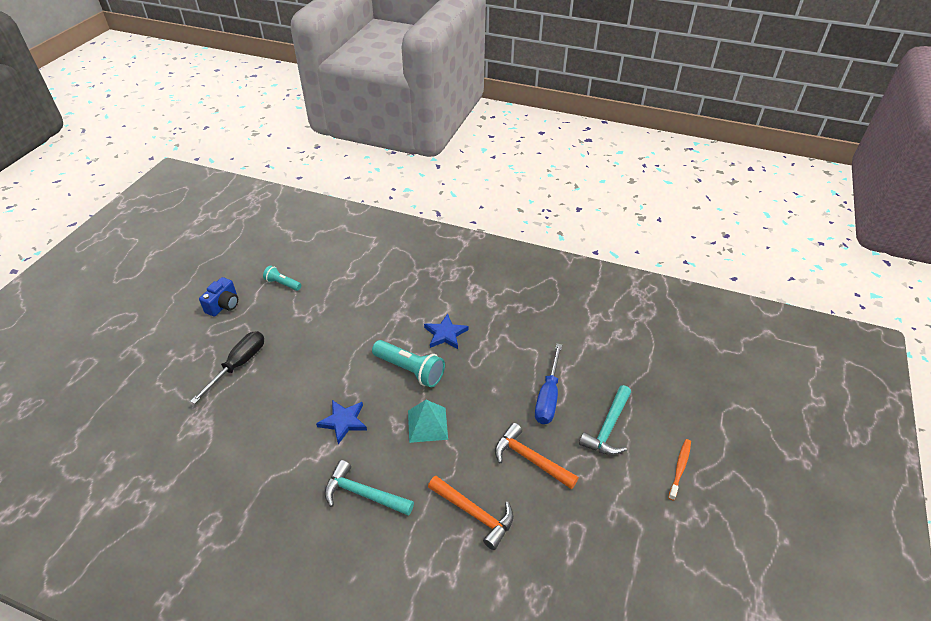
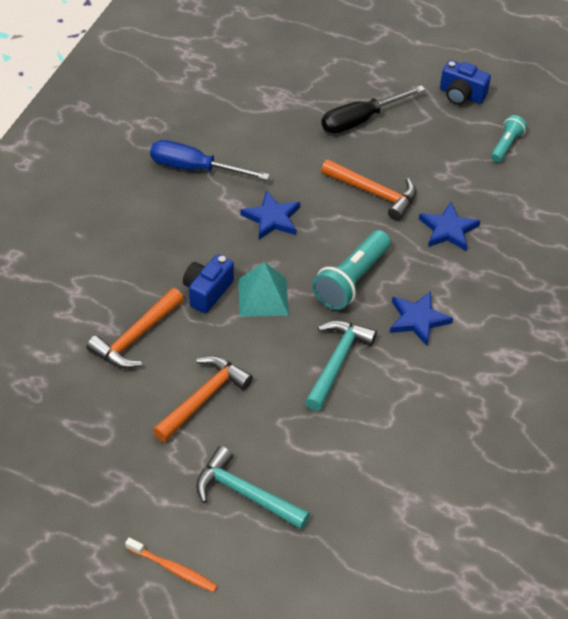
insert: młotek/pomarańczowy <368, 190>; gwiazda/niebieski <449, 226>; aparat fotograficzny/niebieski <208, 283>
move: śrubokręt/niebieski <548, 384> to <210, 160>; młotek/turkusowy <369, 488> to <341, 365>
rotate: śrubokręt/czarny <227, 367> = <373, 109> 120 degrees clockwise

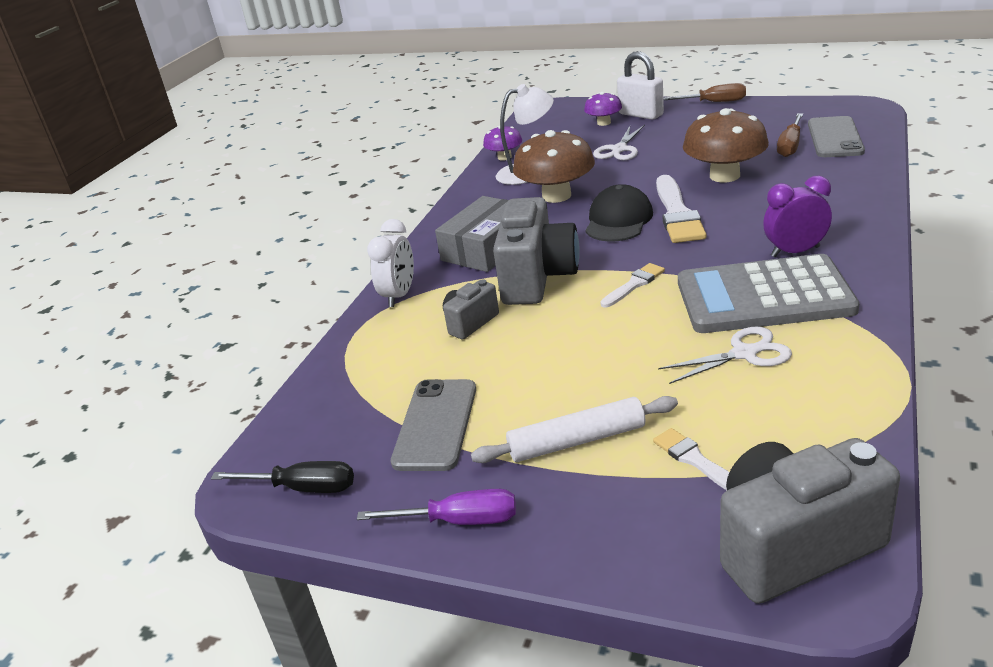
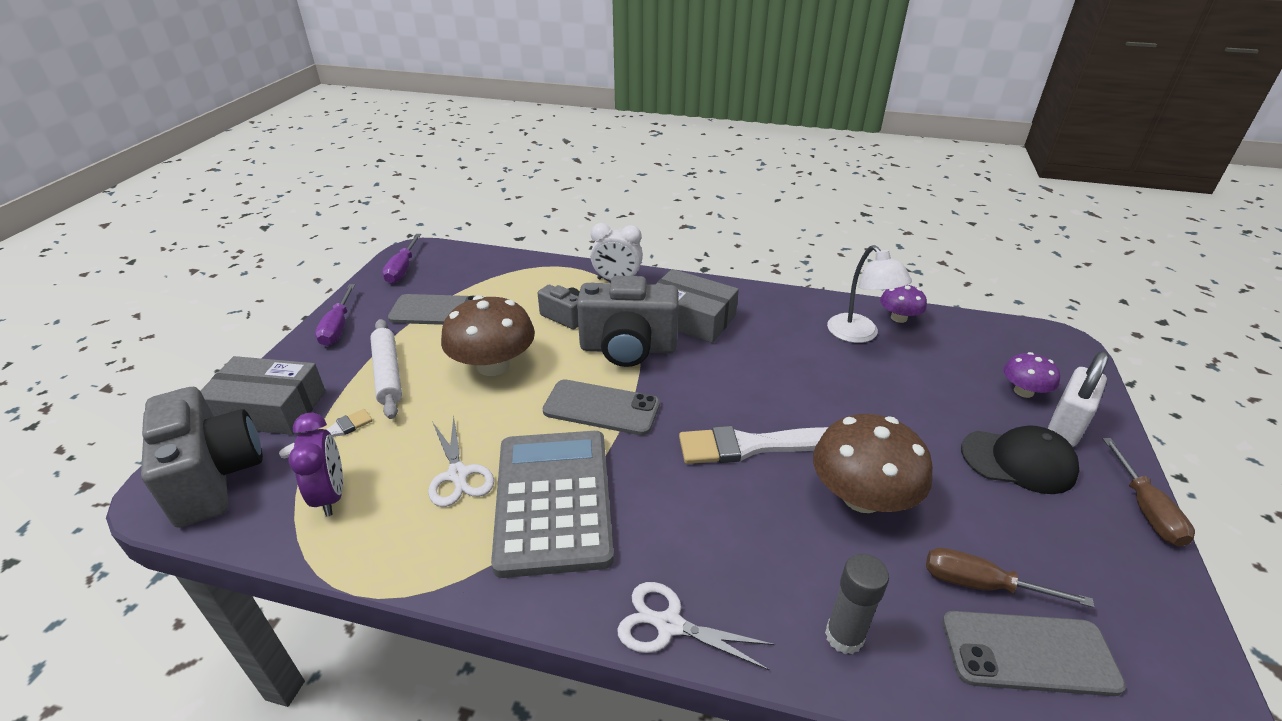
insert: pudełko/szary <263, 395>; klej w sztyfcie/szary <857, 603>
move: nożyczki/biały <619, 142> to <696, 626>; grzyb/brązowy <554, 166> to <488, 335>; budzik/fioletowy <797, 216> to <315, 465>; czapka/czarny <619, 213> to <1020, 459>
replace: pędzel/biały <632, 285> to telefon/szary <601, 407>
recolor: śrubokręt/czarny <282, 477> to śrubokręt/fioletowy <401, 259>

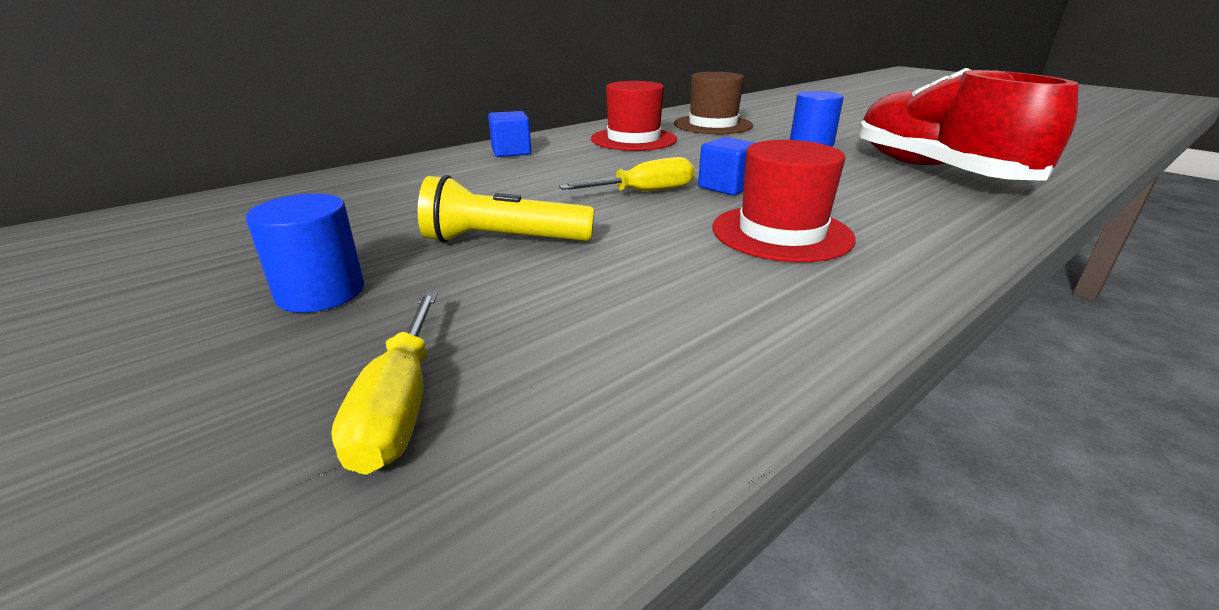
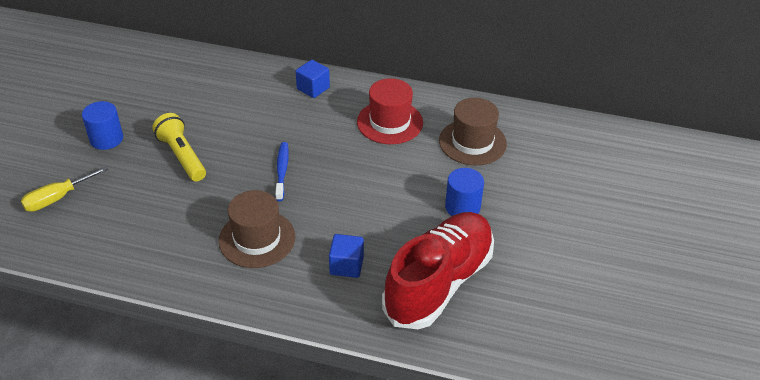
move: sześcian/niebieski <727, 166> to <346, 256>
replace: śrubokręt/żółty <626, 174> to szczoteczka do zębów/niebieski <282, 171>
recolor: kapelusz/czerwony <784, 201> to kapelusz/brązowy <257, 229>

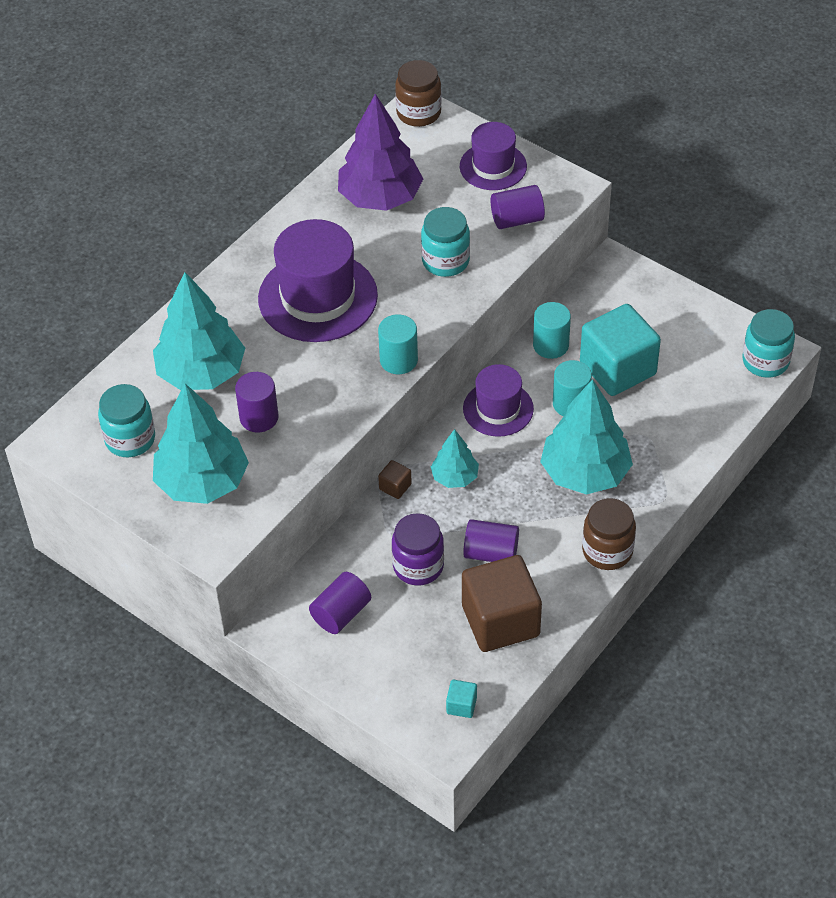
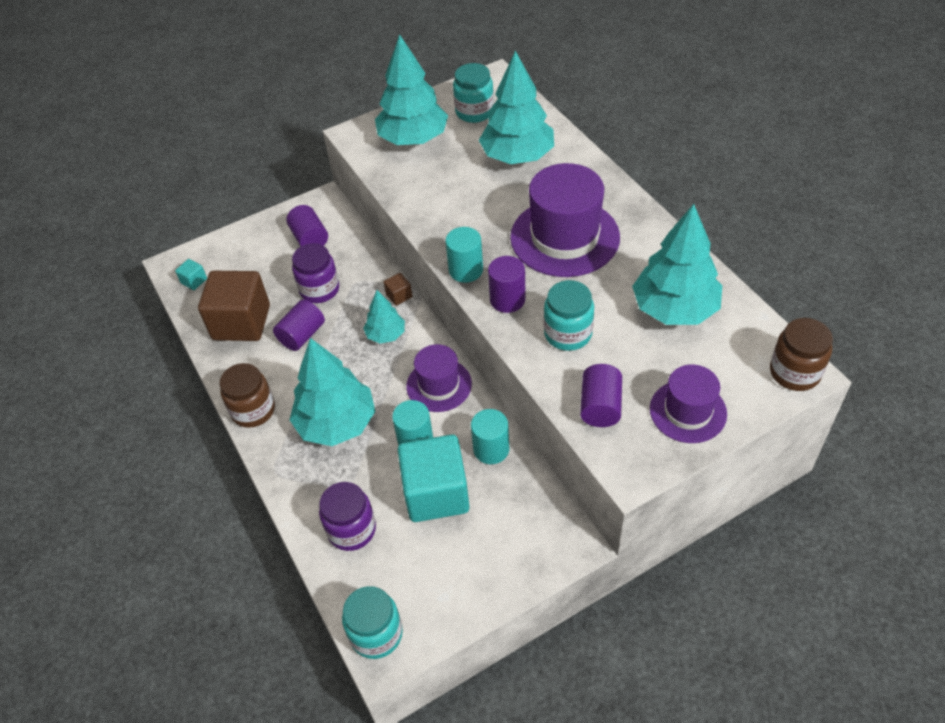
insert: słoik/fioletowy <347, 516>
move: walec/fioletowy <256, 402> to <507, 284>
recolor: drzewko/fioletowy <380, 152> to drzewko/turkusowy <677, 264>

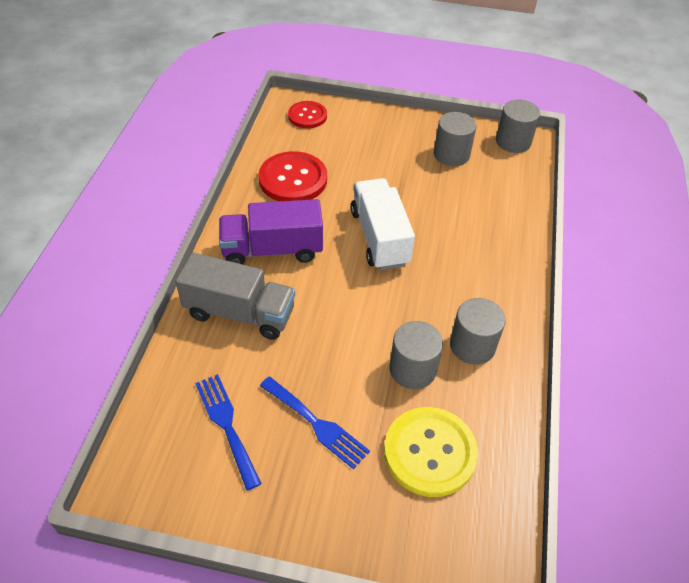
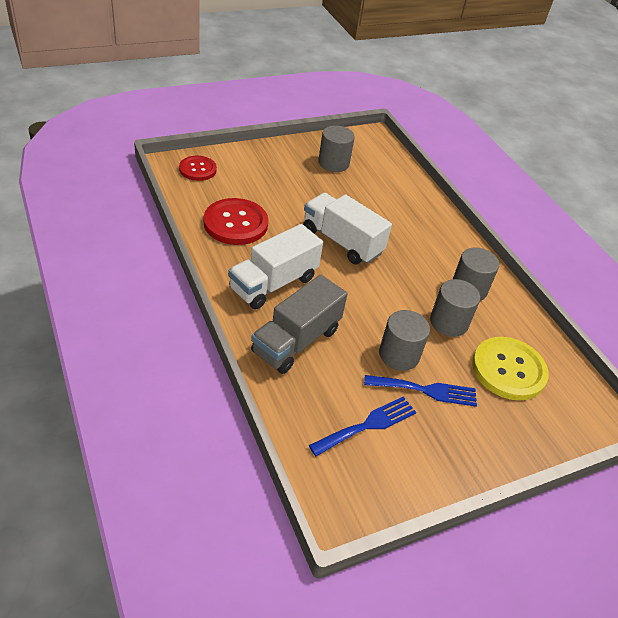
move: walec/szary <518, 126> to <404, 340>
recolor: ciężarówka/fioletowy <271, 231> to ciężarówka/biały <275, 266>
rotate: ciężarówka/szary <235, 296> = <299, 324> 150 degrees clockwise; widelec/niebieski <228, 432> = <362, 426> 120 degrees clockwise

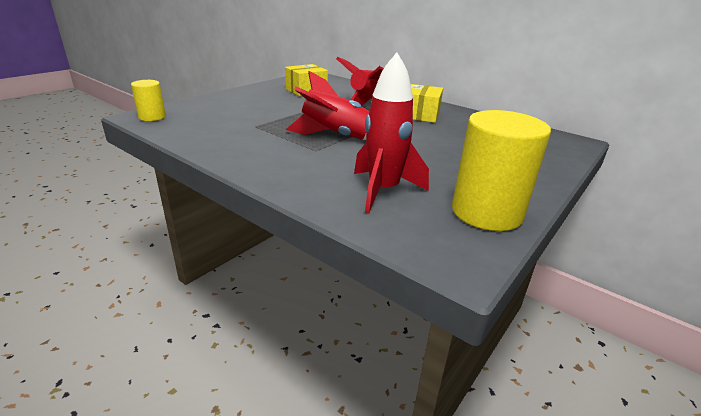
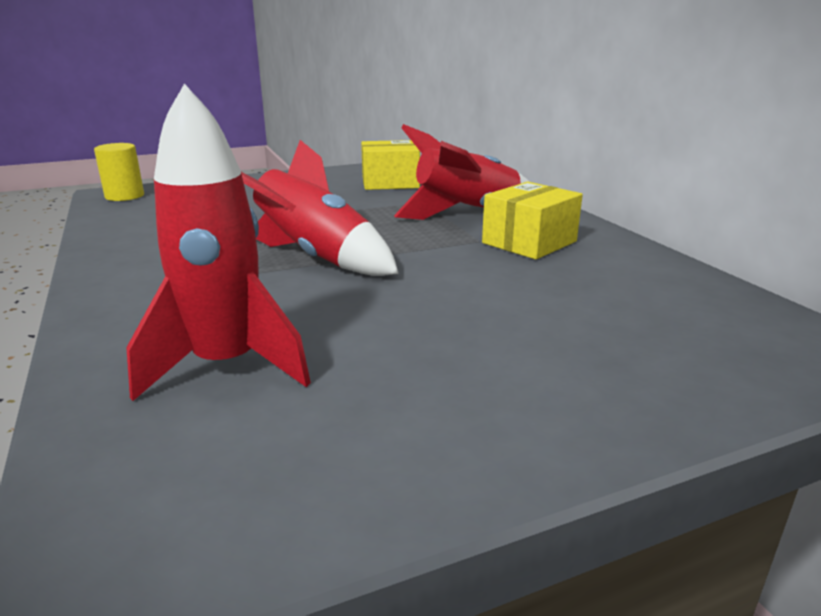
delete: walec/żółty <501, 170>

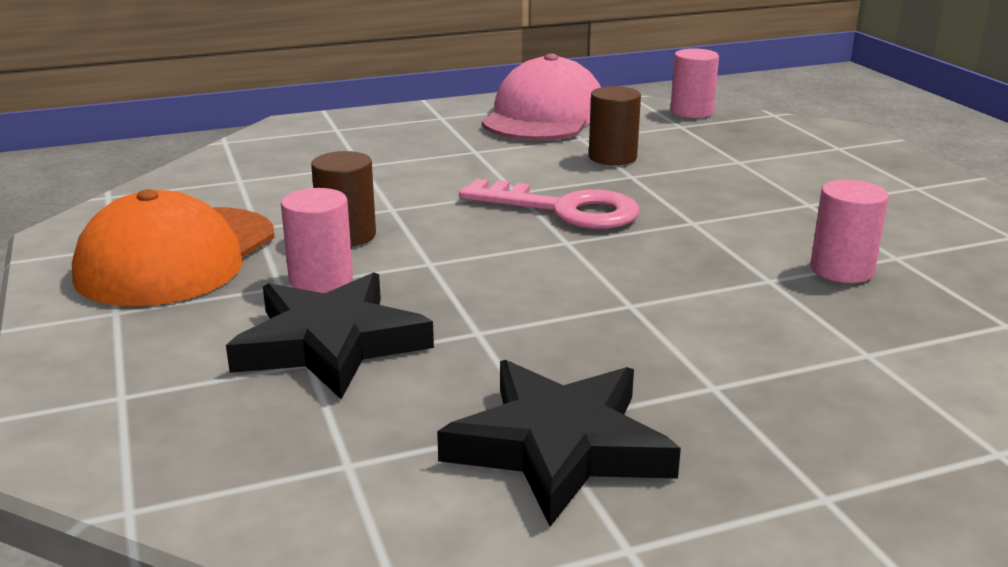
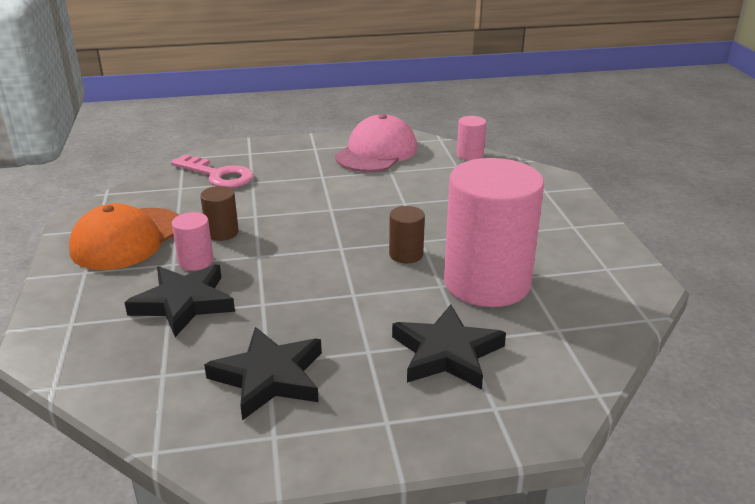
insert: gwiazda/czarny <449, 347>
move: walec/brązowy <615, 125> to <407, 234>; klucz/różowy <549, 204> to <212, 171>
resize: walec/różowy <849, 231> = <494, 232> x2.39

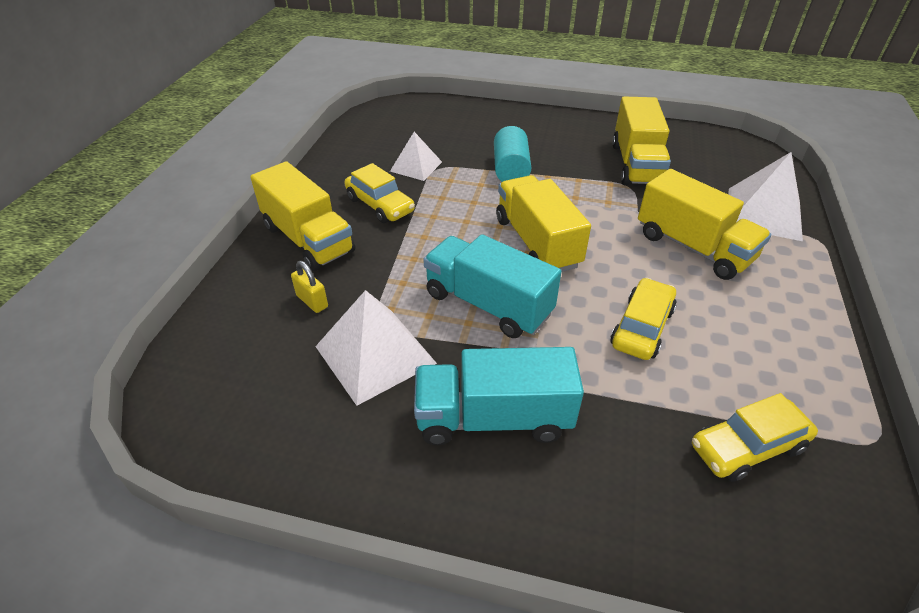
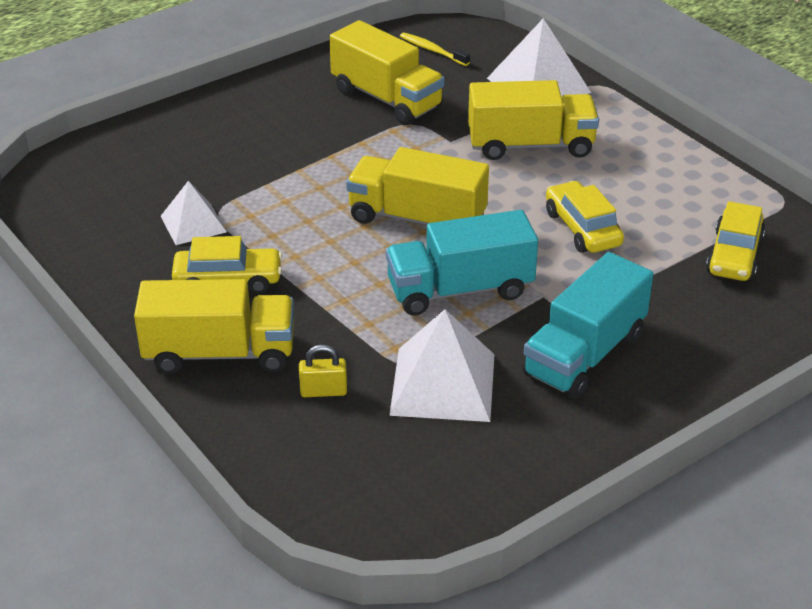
delete: walec/turkusowy <512, 154>
insert: szczoteczka do zębów/żółty <435, 49>

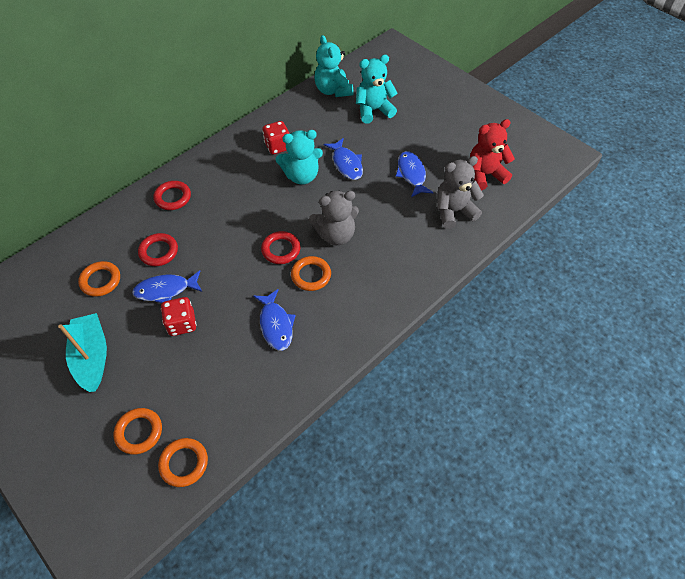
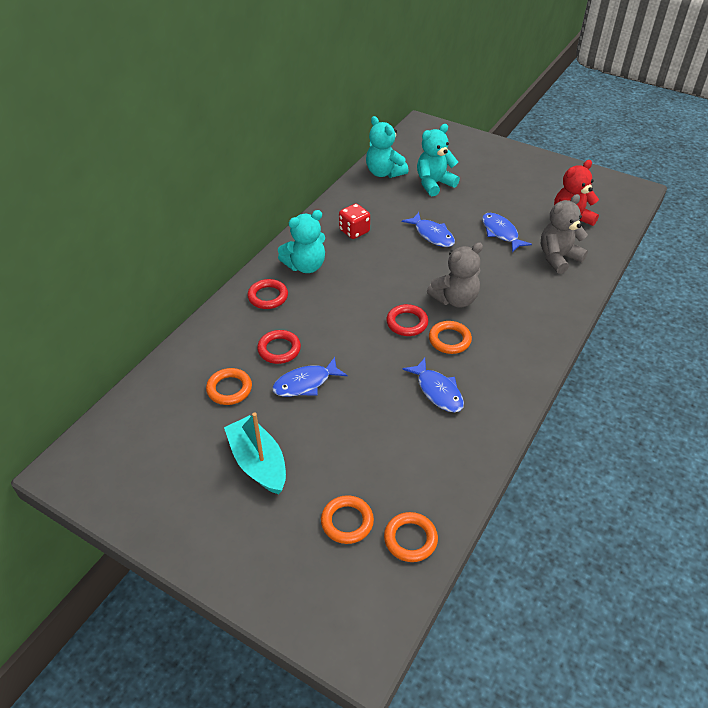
delete: kostka do gry/czerwony <179, 316>
move: miś/turkusowy <299, 157> to <301, 241>

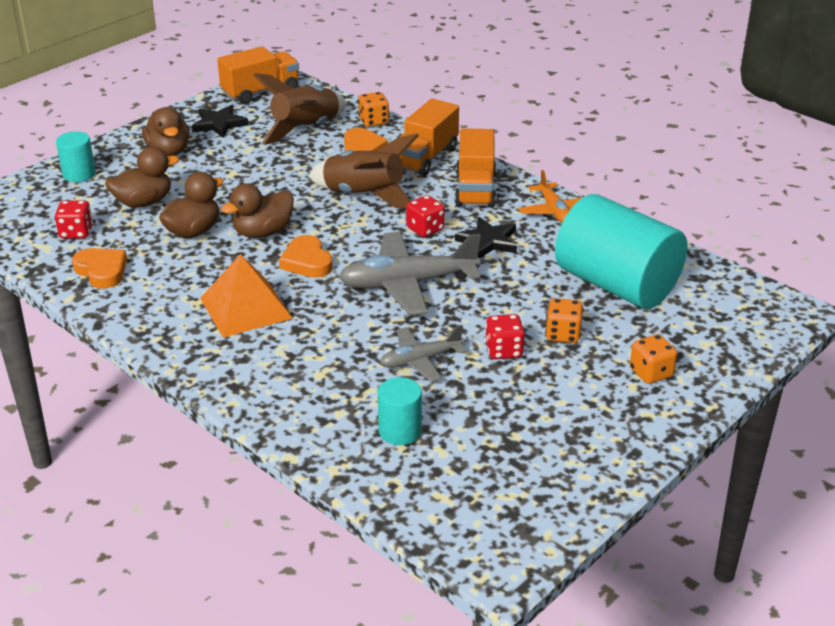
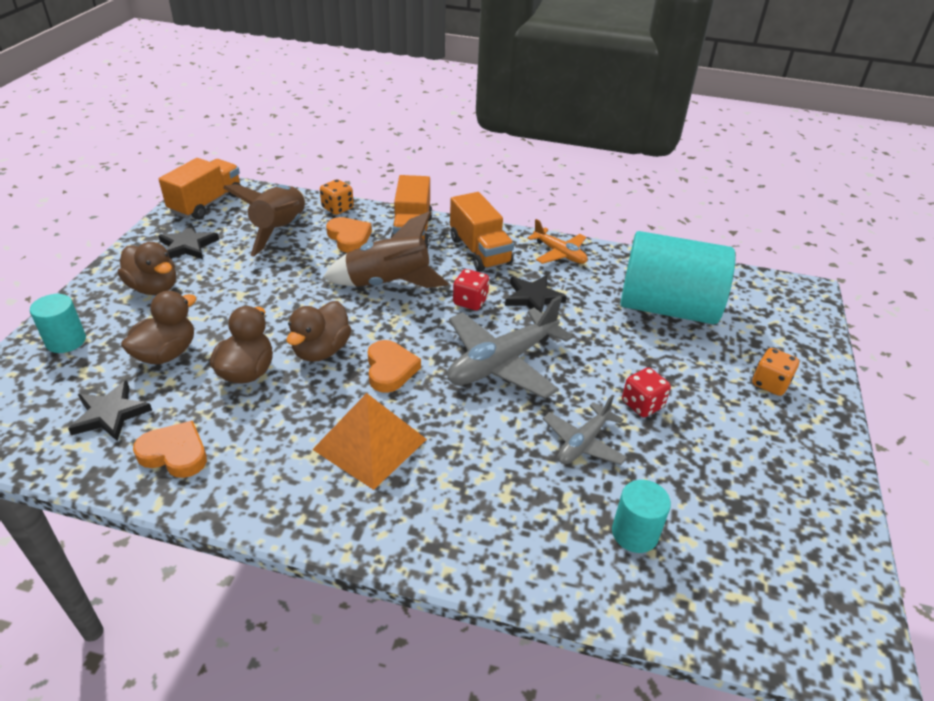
delete: kostka do gry/pomarańczowy <564, 320>
replace: kostka do gry/czerwony <74, 219> to gwiazda/czarny <110, 410>
rotate: serce/pomarańczowy <306, 256> = <394, 366> 135 degrees counterclockwise

